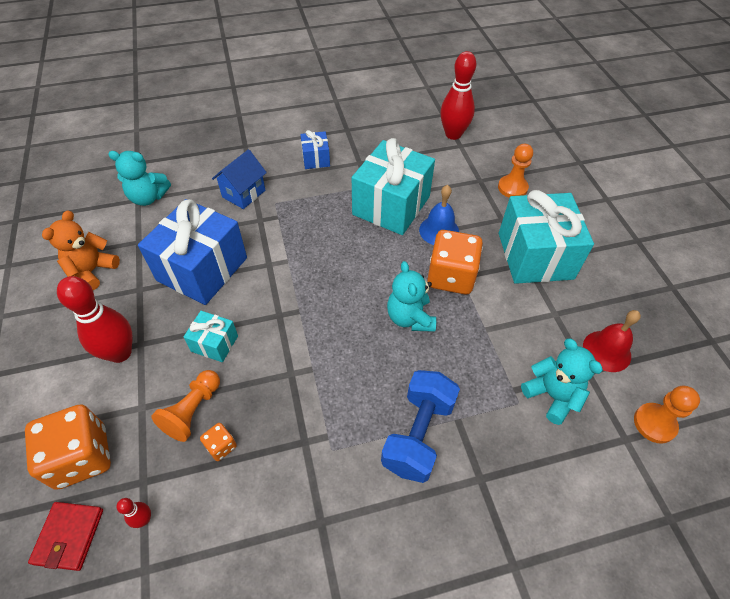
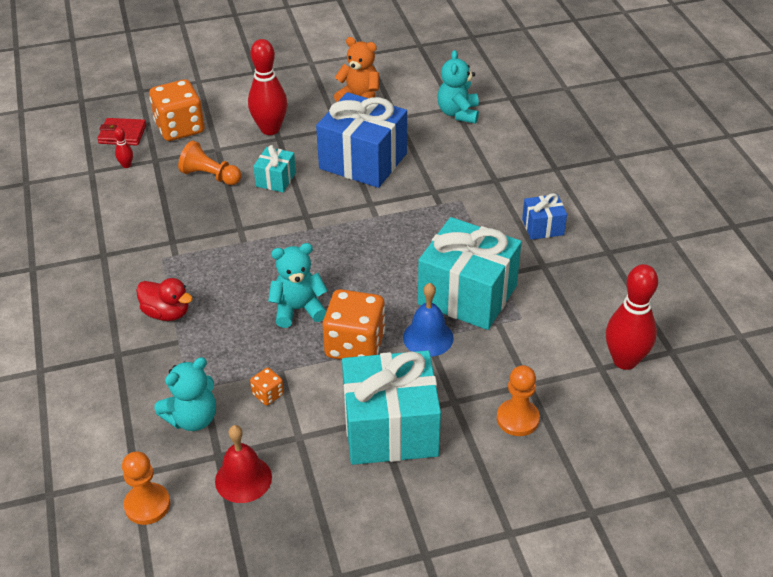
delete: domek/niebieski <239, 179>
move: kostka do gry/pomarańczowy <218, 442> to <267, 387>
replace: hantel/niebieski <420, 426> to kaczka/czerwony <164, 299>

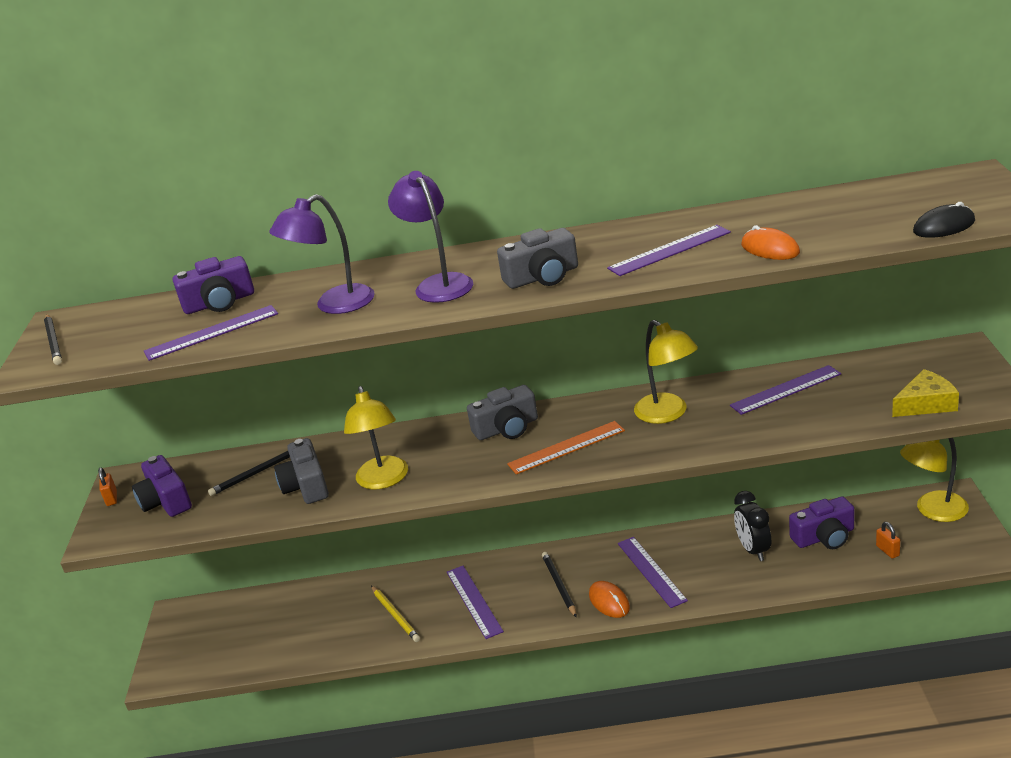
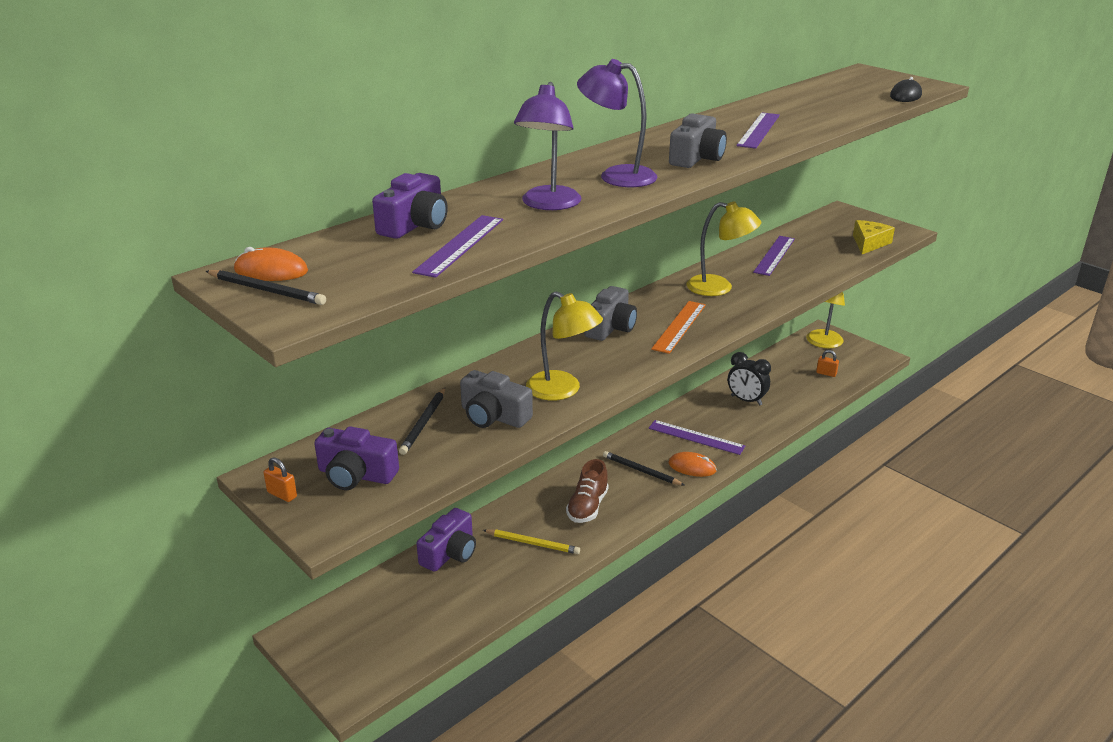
move: myszka/pomarańczowy <770, 242> to <271, 264>; aparat fotograficzny/fioletowy <822, 522> to <446, 540>
replace: linijka/fioletowy <475, 602> to but/brązowy <587, 491>

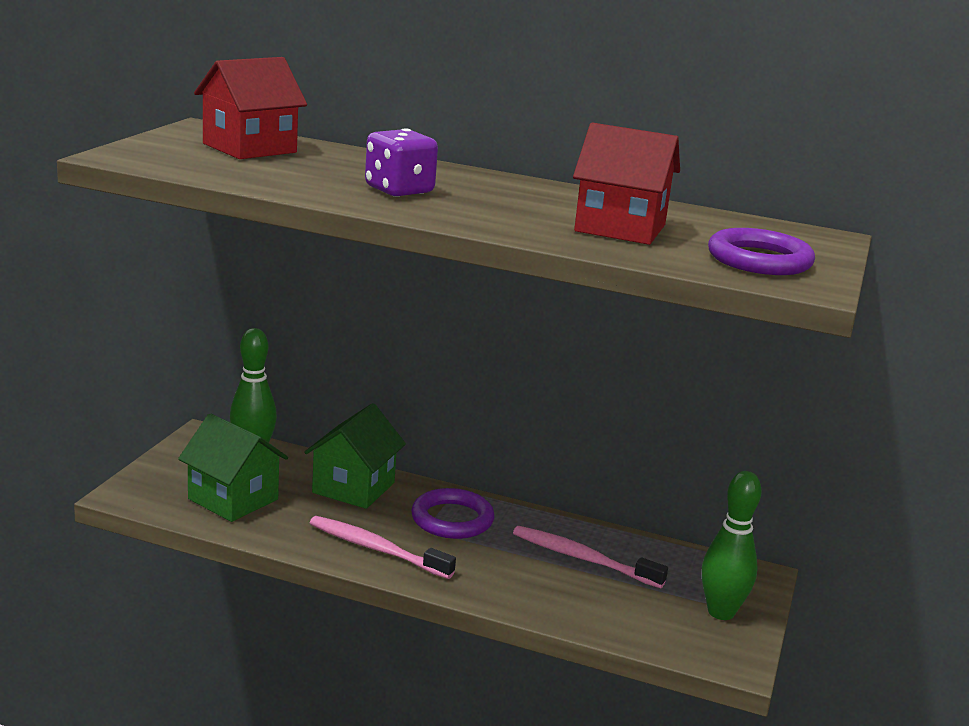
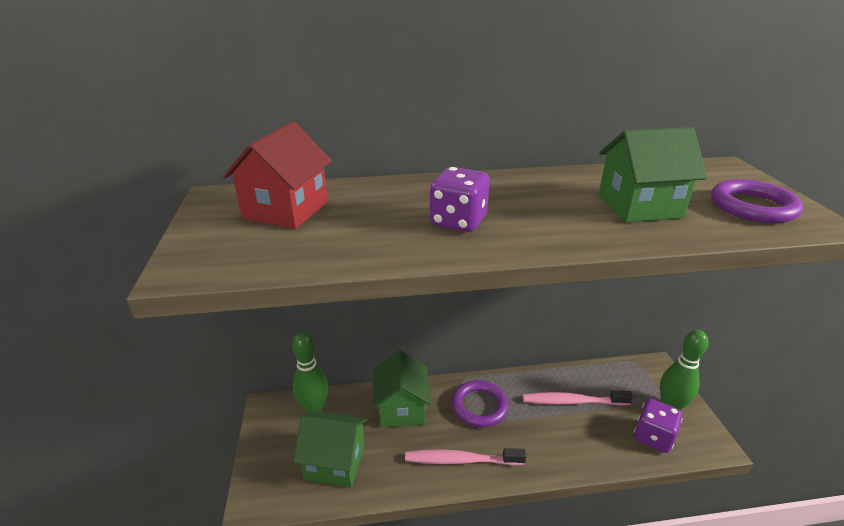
insert: kostka do gry/fioletowy <658, 426>
recolor: domek/czerwony <626, 184> to domek/zielony <652, 174>

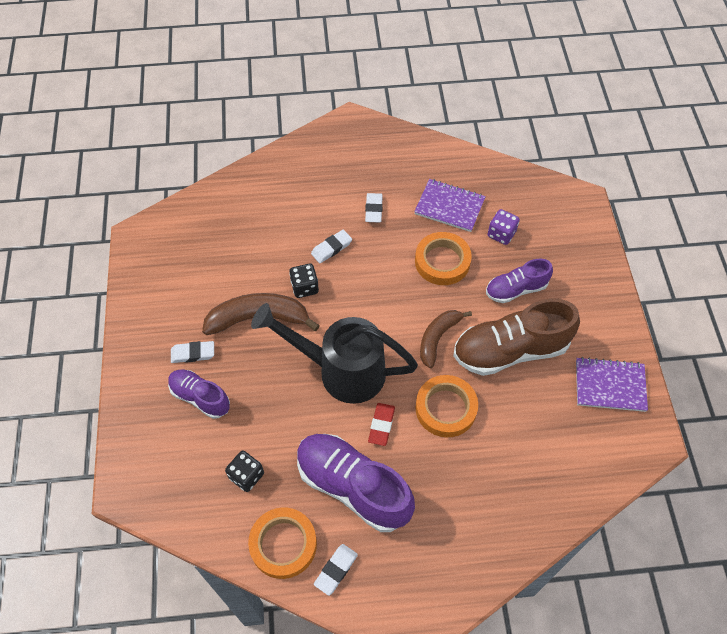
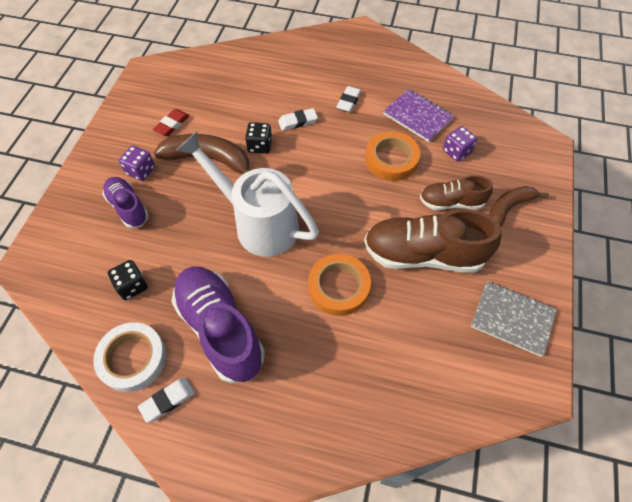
move: banan/brązowy <446, 339> to <519, 206>; gumka do mazania/czerwony <381, 424> to <171, 122>
replace: gumka do mazania/biały <192, 352> to kostka do gry/fioletowy <137, 163>
recolor: but/fioletowy <519, 281> to but/brązowy <456, 192>; konewka/czarny <334, 353> to konewka/biały <247, 194>; zeszyt/fioletowy <612, 384> to zeszyt/szary <514, 319>; taśma klejąca/pomarańczowy <282, 543> to taśma klejąca/biały <129, 357>

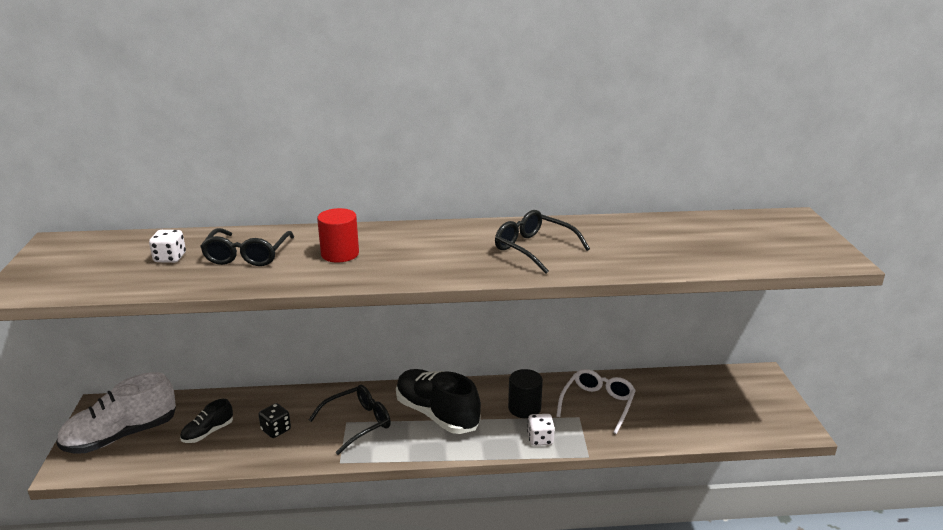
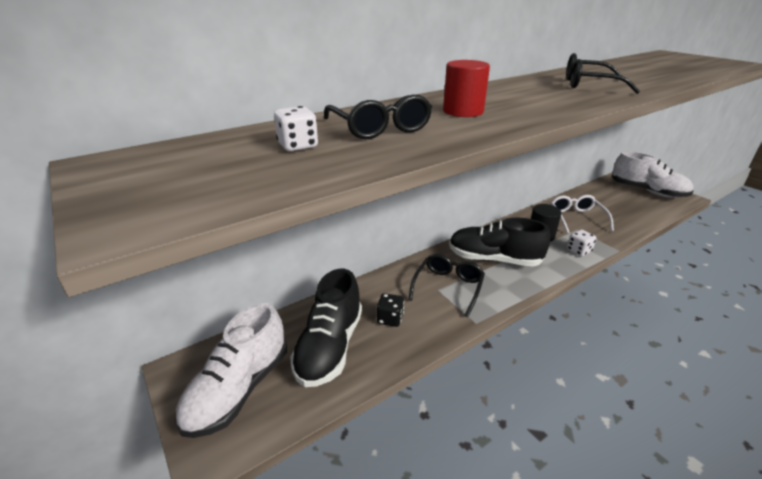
insert: but/biały <652, 174>
resize: but/czarny <206, 421> = <326, 328> x1.97

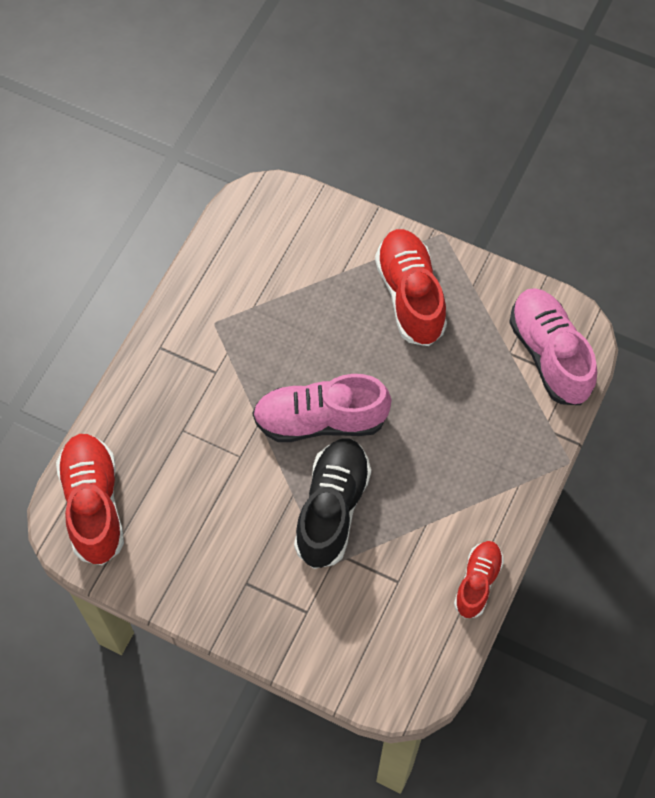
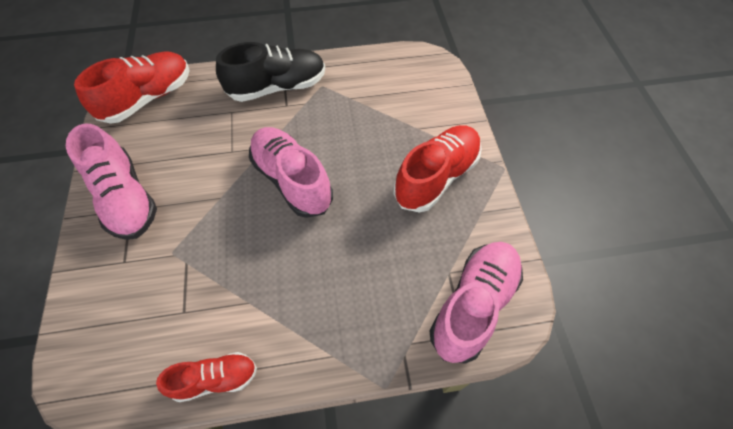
insert: but/różowy <111, 181>
move: but/czarny <332, 504> to <270, 72>

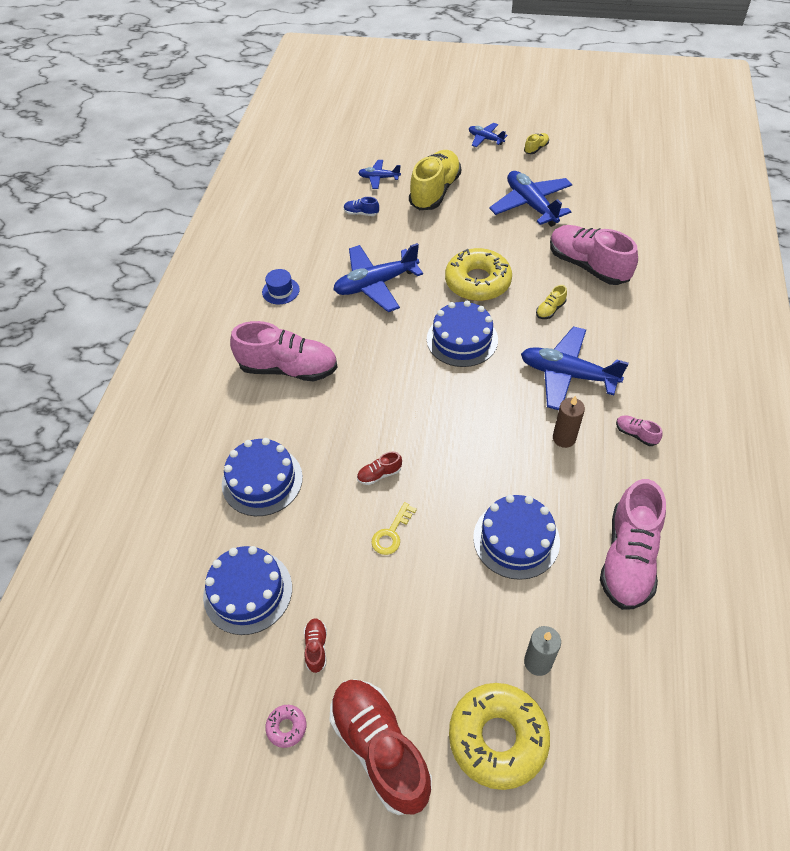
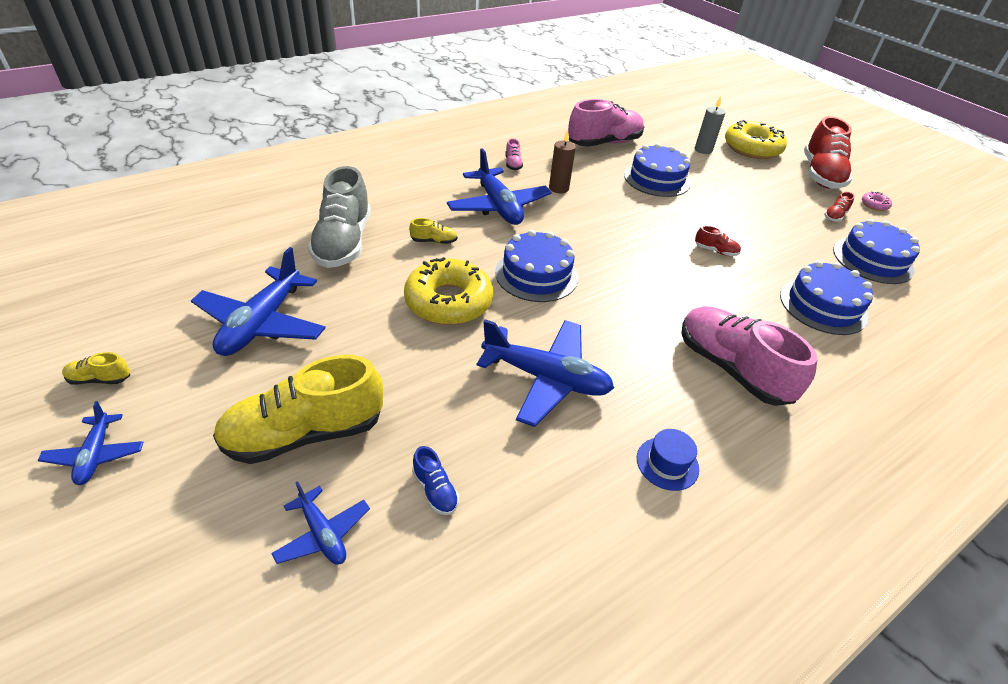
delete: klucz/żółty <394, 528>
recolor: but/różowy <594, 255> to but/szary <339, 217>

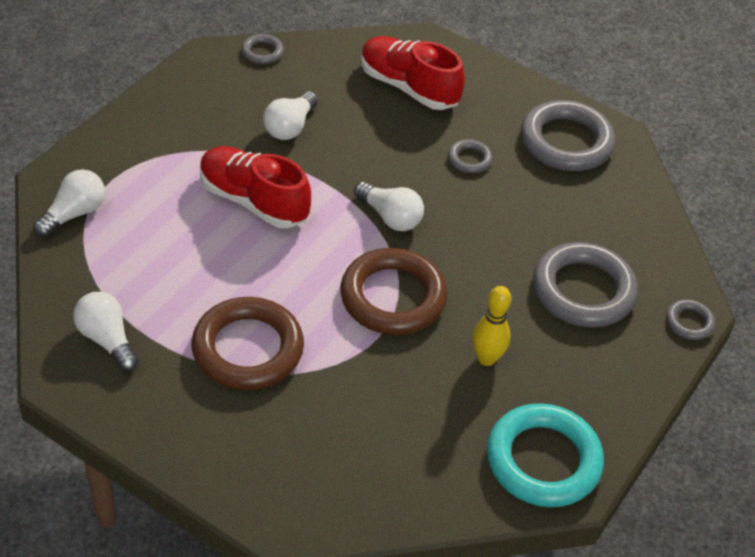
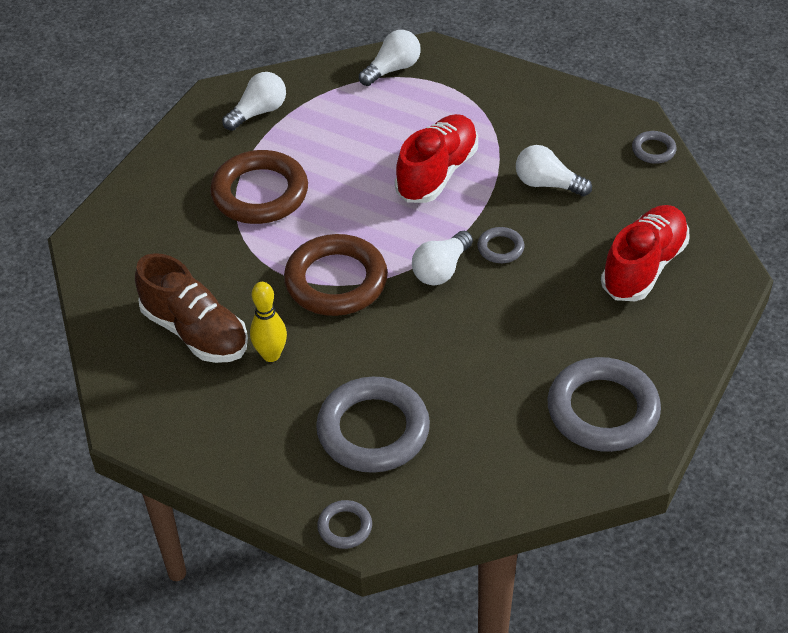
delete: pierścień/turkusowy <545, 455>
insert: but/brązowy <191, 308>
move: pierścień/szary <470, 156> to <500, 245>
rotate: żarówka/biały <69, 203> = <390, 58> 75 degrees counterclockwise

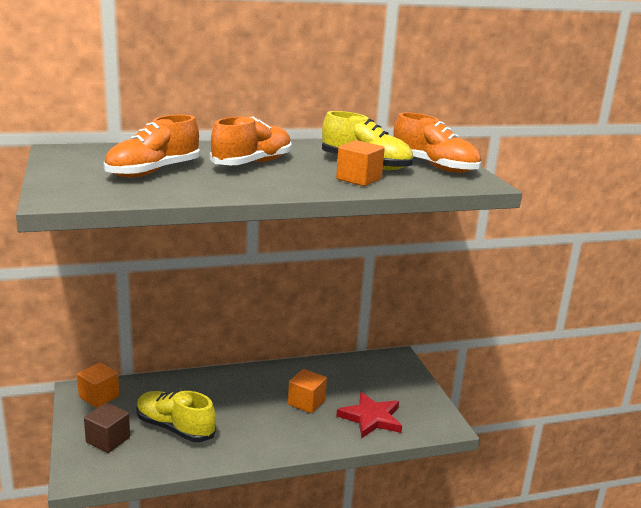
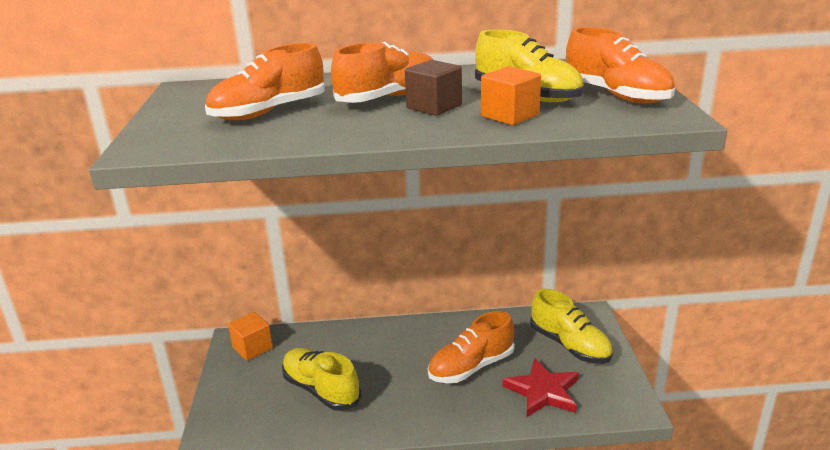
insert: but/żółty <571, 326>
move: sześcian/brązowy <107, 428> to <433, 88>
replace: sześcian/pomarańczowy <307, 391> to but/pomarańczowy <471, 347>

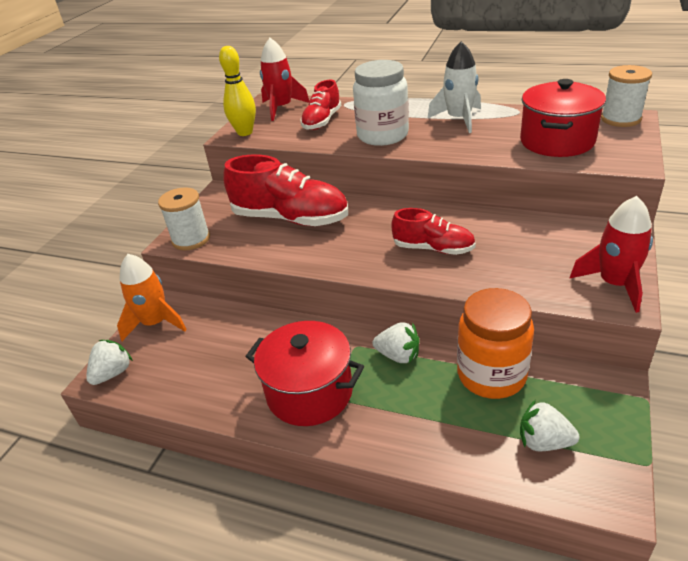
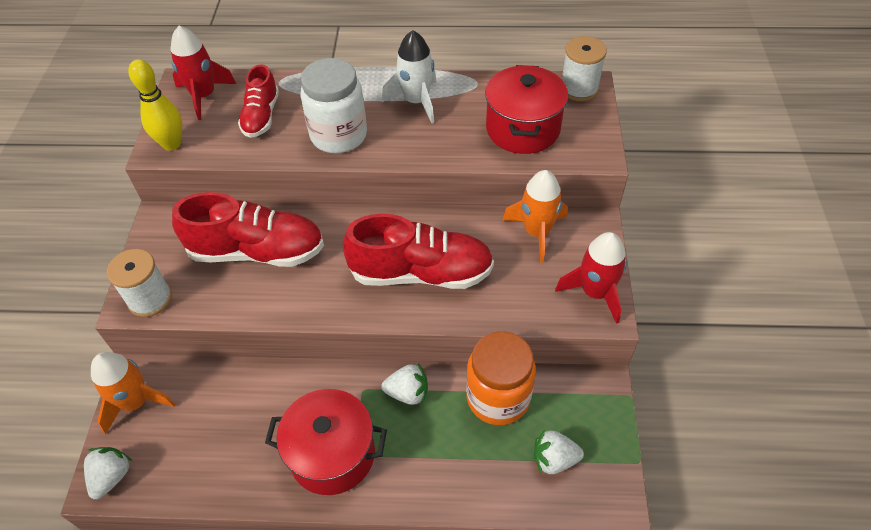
insert: rakieta/pomarańczowy <535, 216>
resize: but/czerwony <434, 231> = <418, 251> x1.71

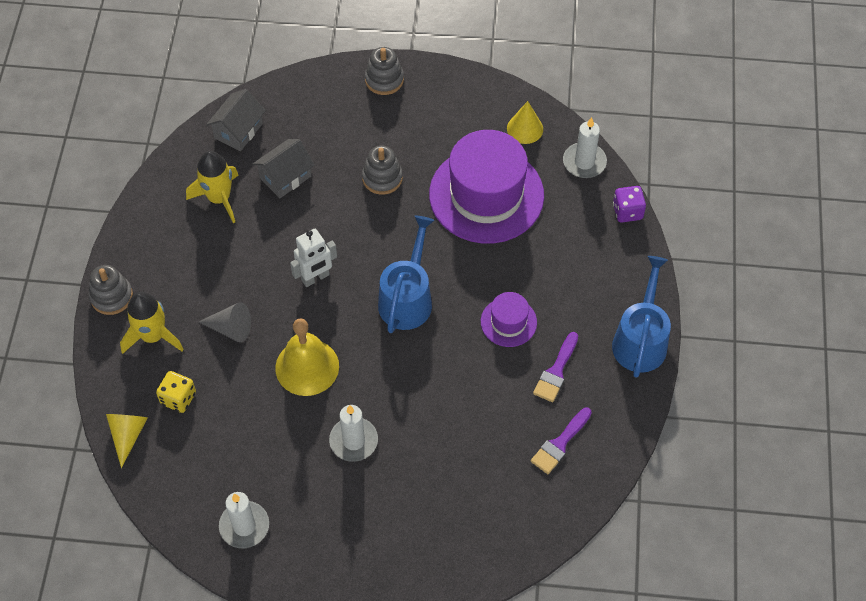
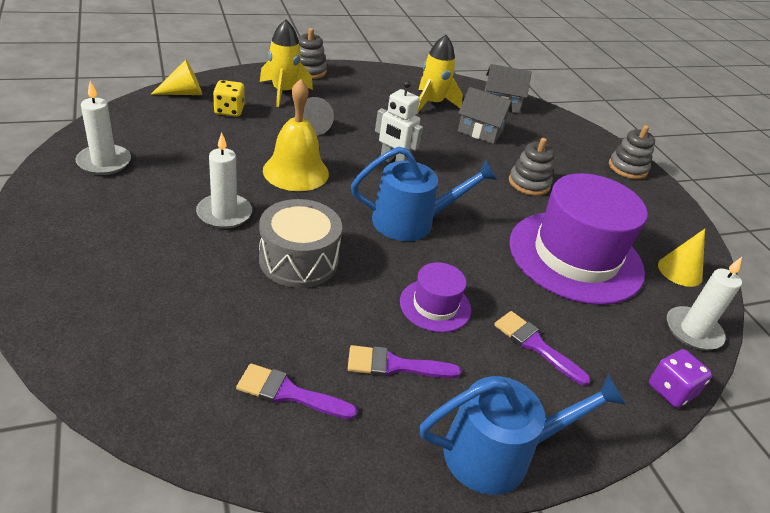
insert: bęben/szary <300, 243>; pędzel/fioletowy <542, 348>

